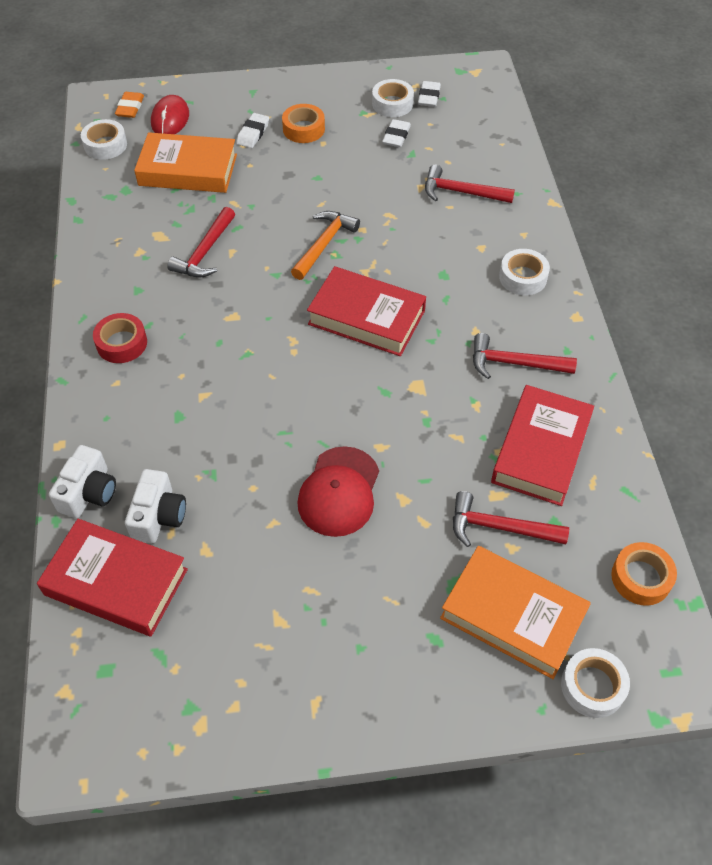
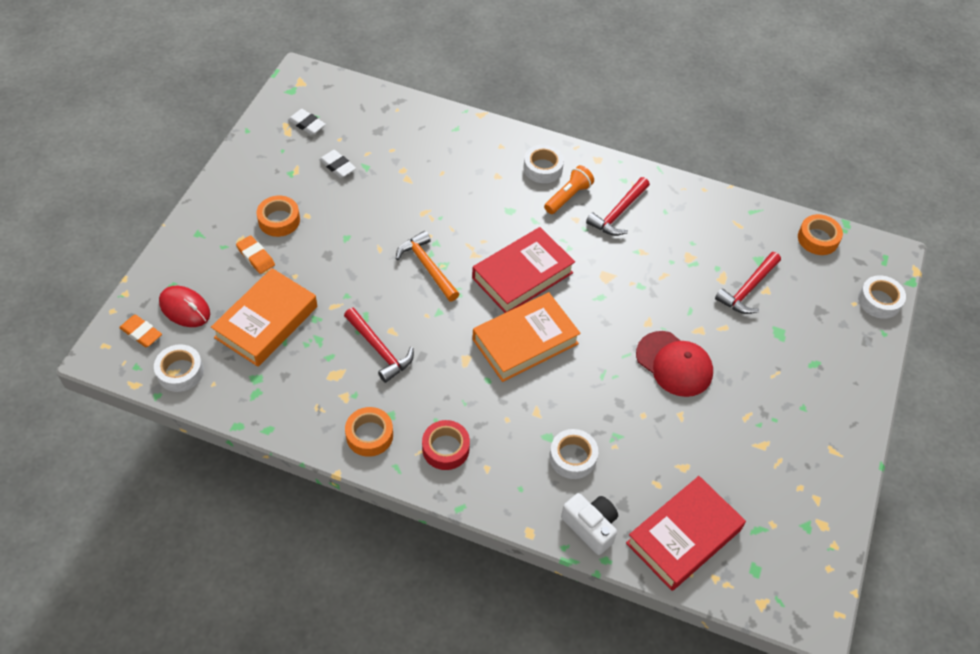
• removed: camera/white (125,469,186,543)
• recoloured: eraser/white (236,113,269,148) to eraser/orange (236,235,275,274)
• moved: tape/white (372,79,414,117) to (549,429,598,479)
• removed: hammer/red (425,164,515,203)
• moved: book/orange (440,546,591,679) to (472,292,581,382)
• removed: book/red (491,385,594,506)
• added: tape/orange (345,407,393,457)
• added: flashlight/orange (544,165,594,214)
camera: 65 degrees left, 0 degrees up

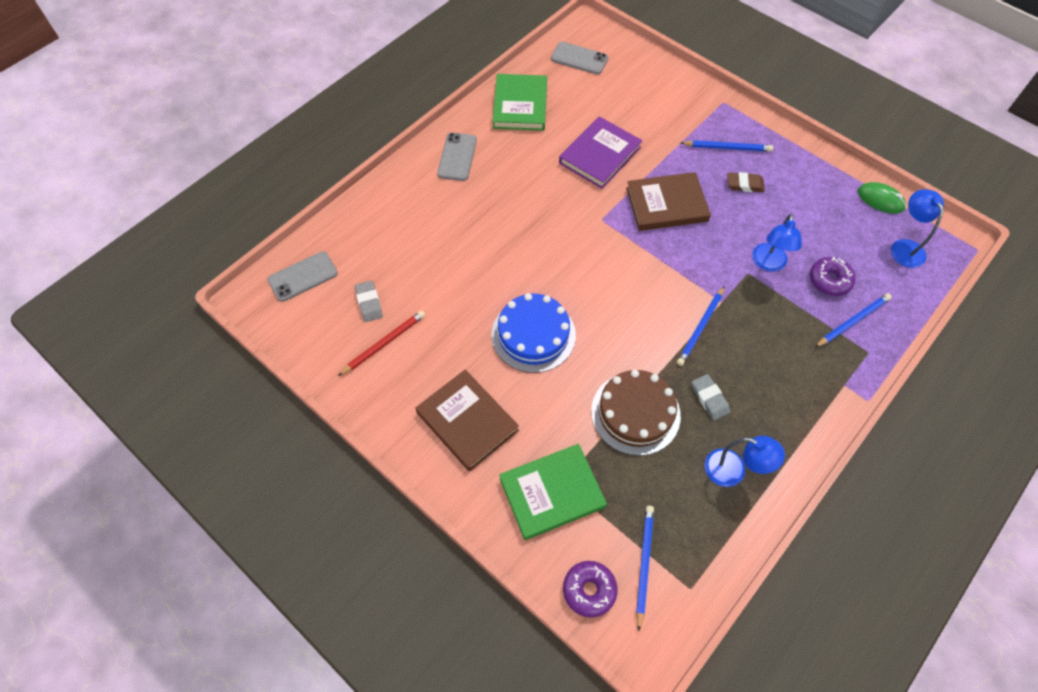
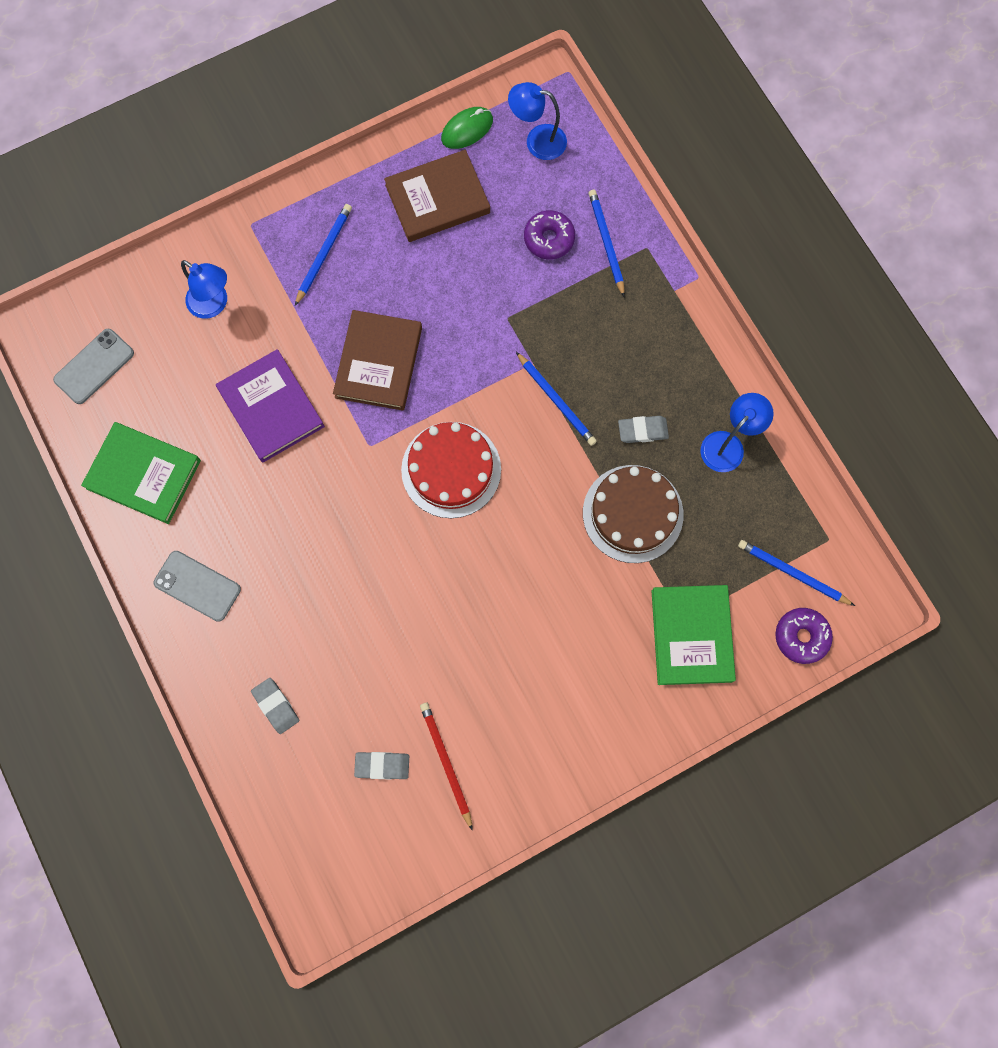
• removed: phone/grey (267,251,338,302)
• moved: book/brown (416,370,519,471) to (384,150,490,242)
• removed: cake/blue (491,293,576,373)
• removed: eraser/brown (727,172,764,192)
• moved: lamp/blue (752,214,802,272) to (181,260,227,319)
• added: eraser/grey (251,678,299,734)
• added: cake/red (401,422,501,518)
camera: 70 degrees left, 15 degrees up

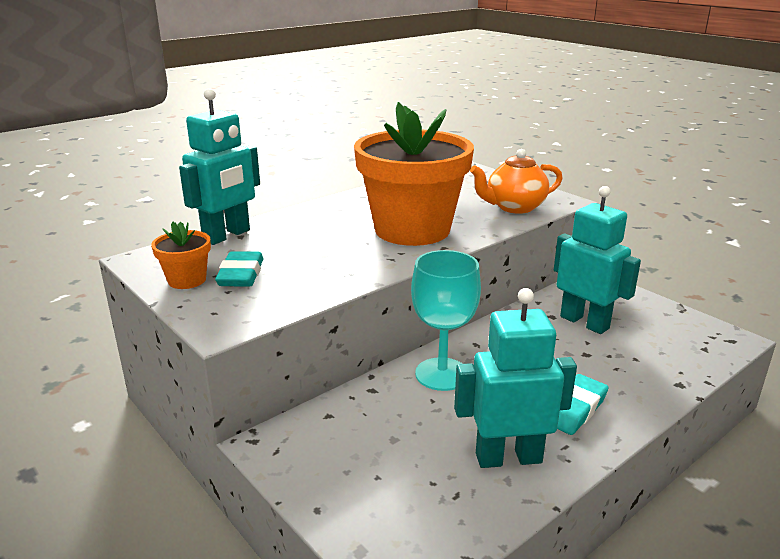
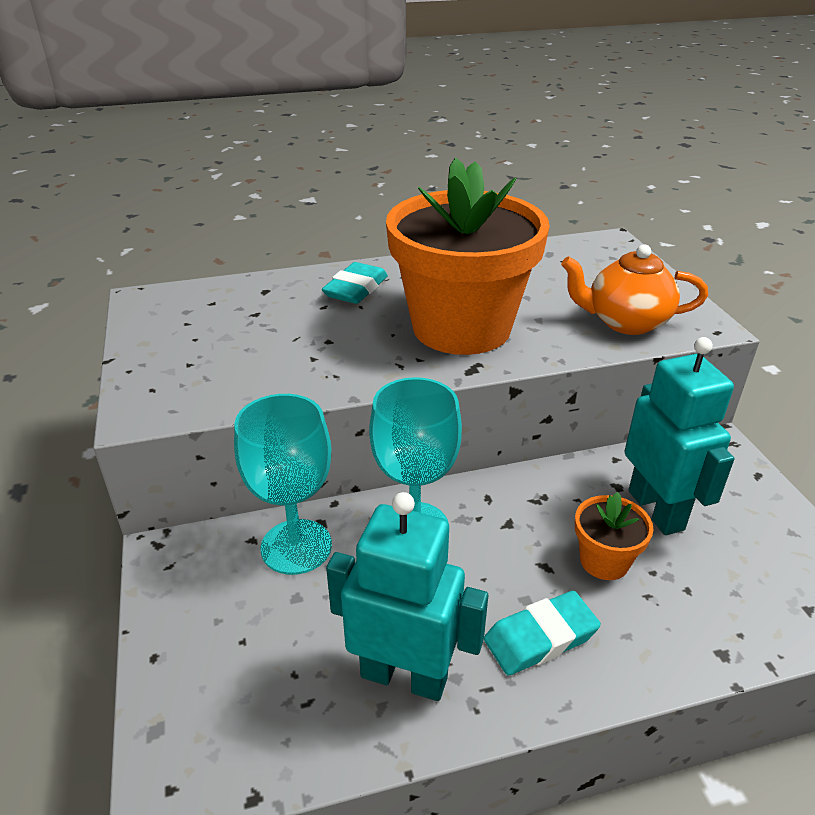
• moved: flower pot/orange (151,221,211,289) to (575,492,654,580)
• removed: robot/turquoise (179,88,260,245)
• moved: eraser/turquoise (215,251,264,286) to (322,262,388,304)
• added: goblet/turquoise (234,394,332,575)
camera: 25 degrees right, 10 degrees up

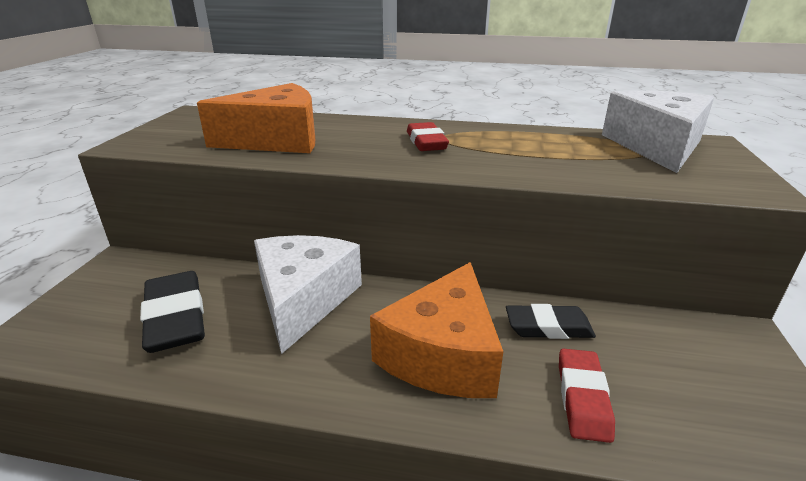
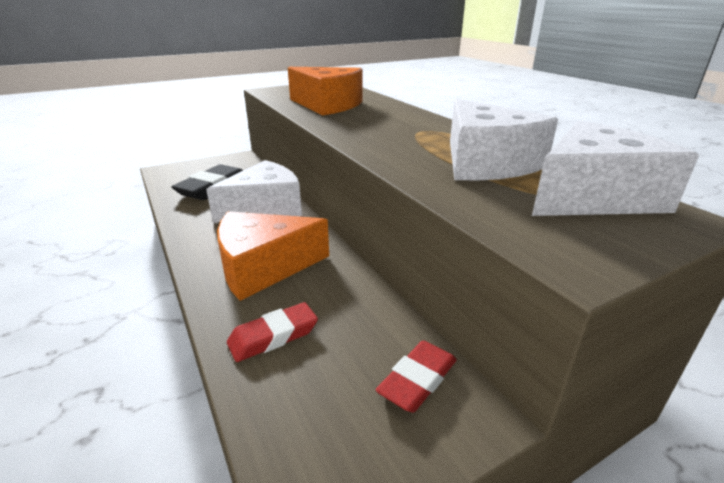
• moved: eraser/red (407,122,449,151) to (376,340,457,413)
• removed: eraser/black (506,304,596,339)
• added: cheese/white (450,99,558,181)
camera: 50 degrees right, 0 degrees up

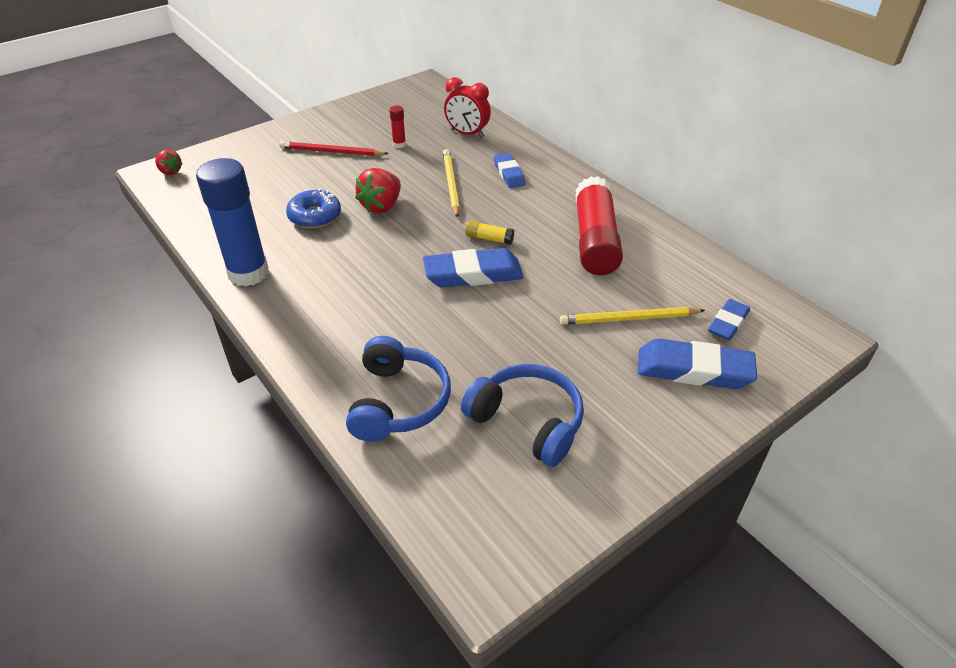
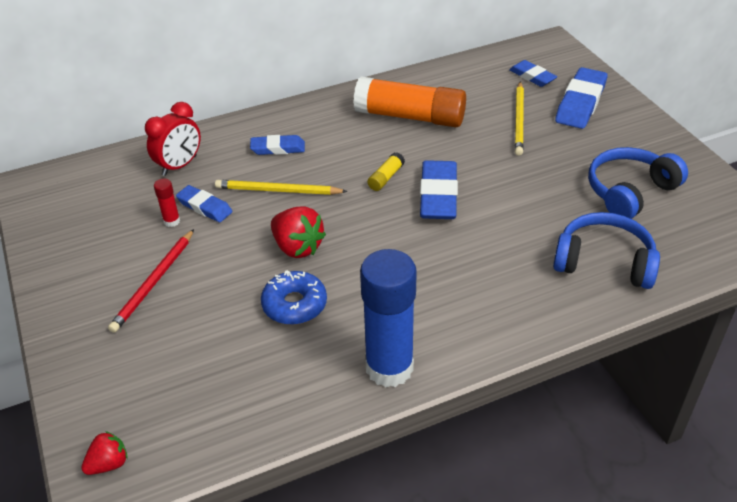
• recoloured: glue stick/red (575,176,623,275) to glue stick/orange (353,76,466,127)
• added: eraser/blue (176,185,233,222)
camera: 75 degrees left, 0 degrees up

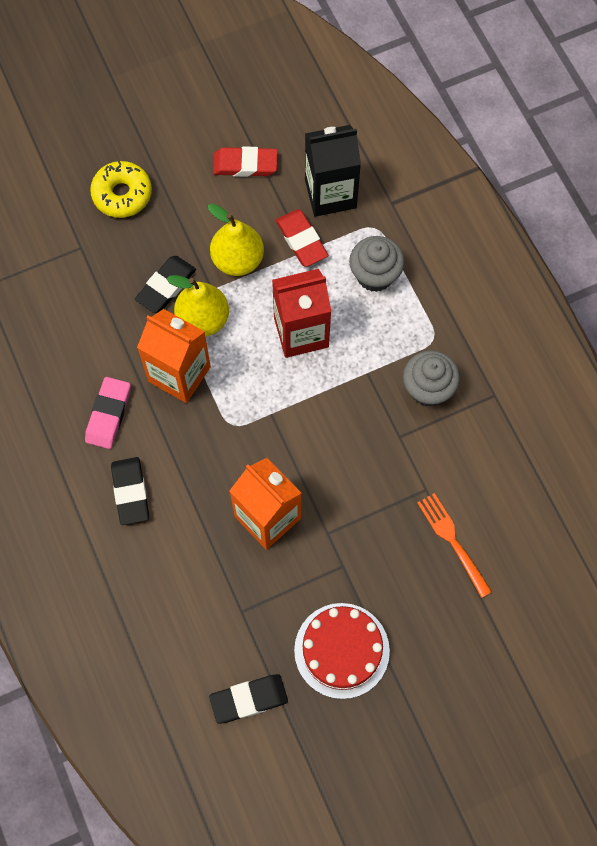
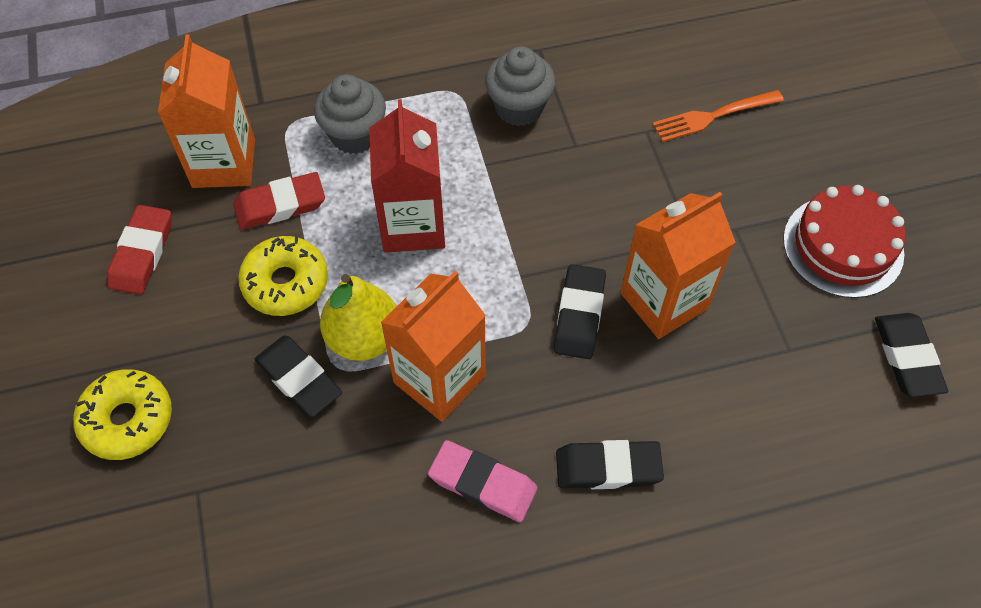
• replaced: pear/yellow (208,204,264,276) to donut/yellow (238,236,328,316)
• recoloured: carton/black (305,125,361,217) to carton/orange (158,35,255,188)
• added: eraser/black (554,264,606,359)
camera: 80 degrees left, 10 degrees down

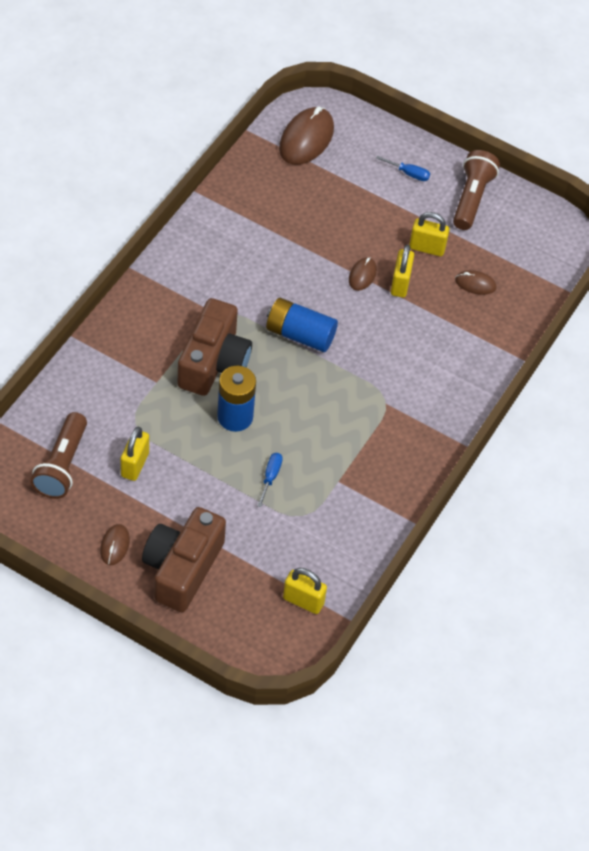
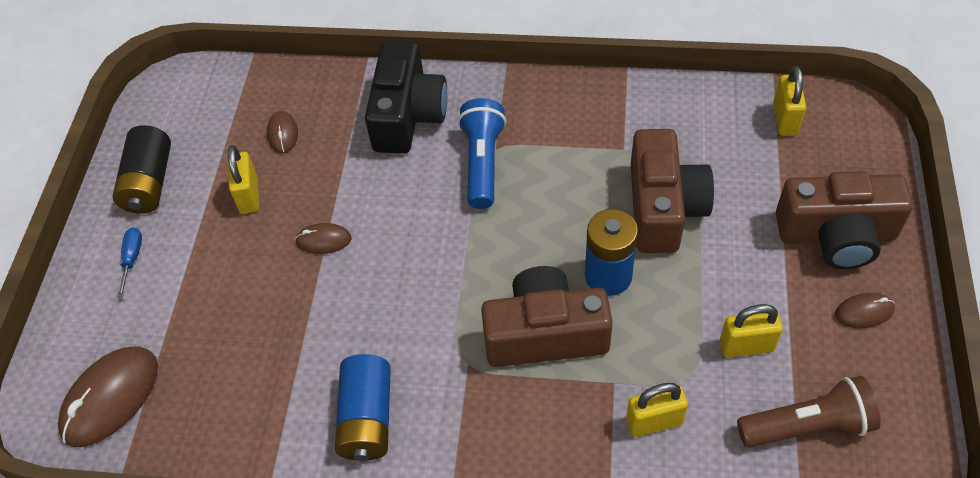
• replaced: screwdriver/blue (257,453,283,507) to camera/brown (631,129,714,253)
• moved: battery/blue (266,298,338,352) to (335,354,391,461)
• turned: mouse/brown (279,106,334,165) = (58,346,158,447) 60 degrees counterclockwise
• moved: padlock/yellow (391,245,414,298) to (626,383,688,437)
• replaced: flashlight/brown (453,150,500,230) to battery/black (112,125,171,214)
• added: camera/black (365,40,448,154)
• added: flashlight/blue (458,98,506,209)
camera: 105 degrees left, 0 degrees up

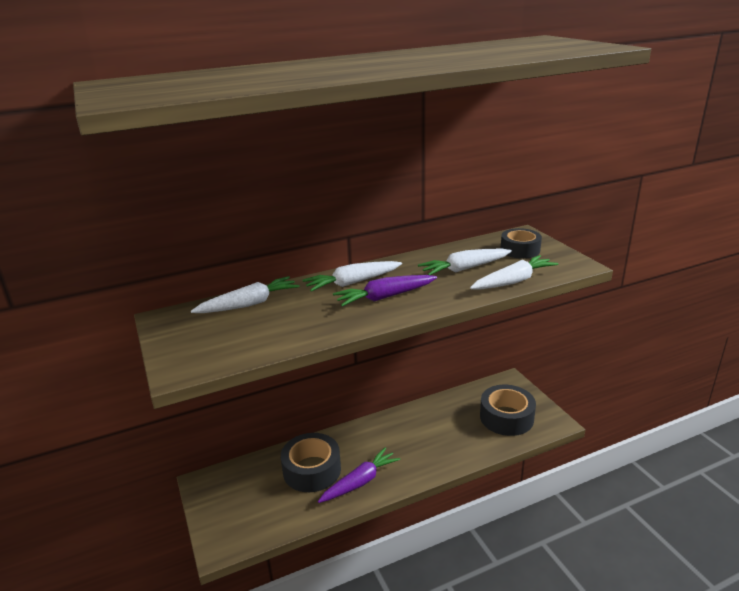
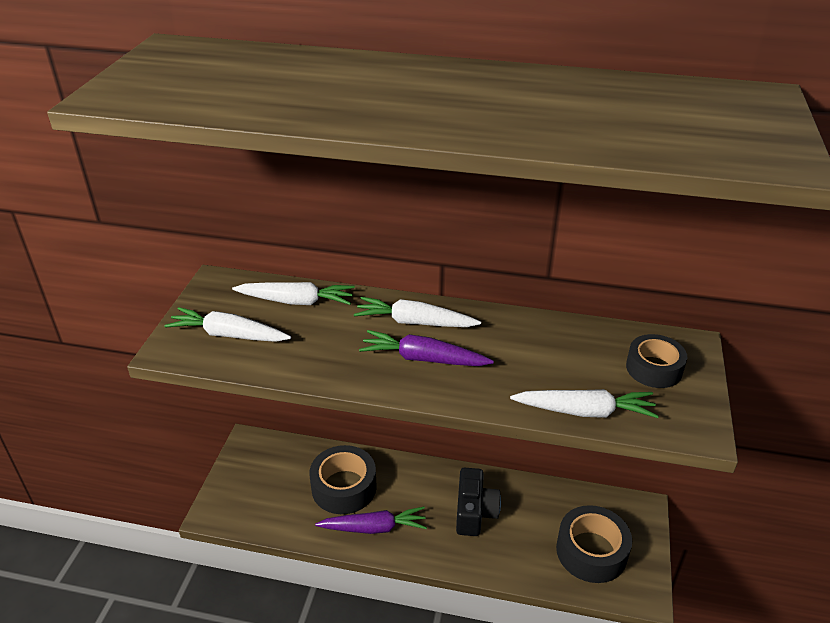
• moved: carrot/white (418,249,512,275) to (164,307,291,342)
• added: camera/black (456,468,501,536)
camera: 35 degrees right, 10 degrees up

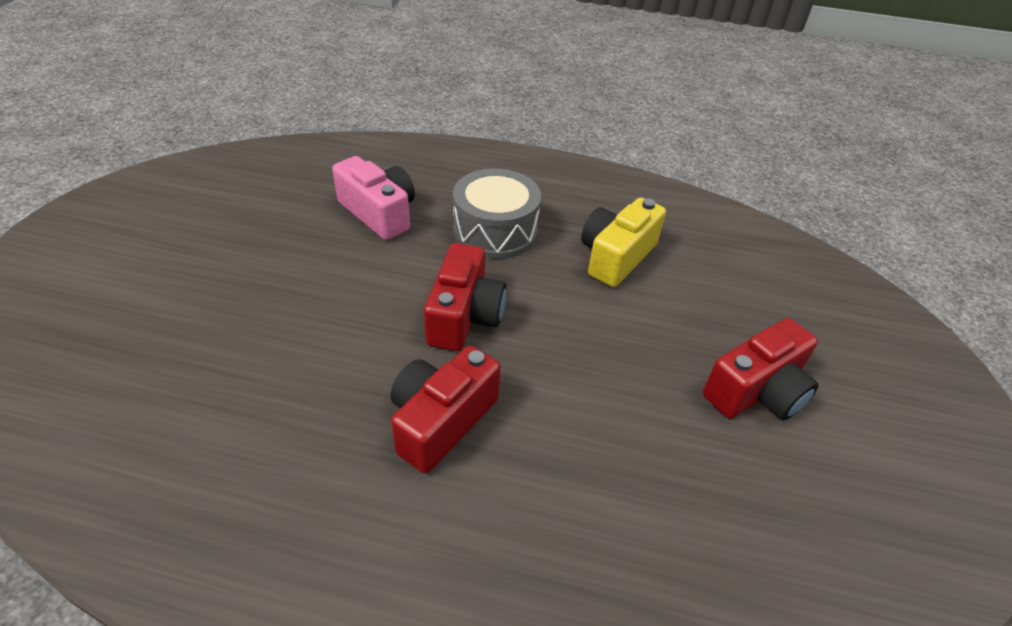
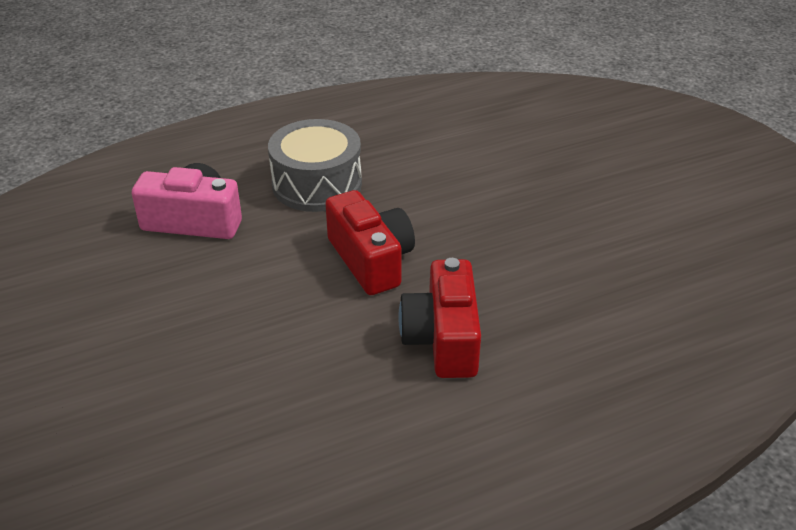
• removed: camera/yellow (581,197,666,287)
• removed: camera/red (703,318,819,420)
camera: 35 degrees left, 5 degrees down

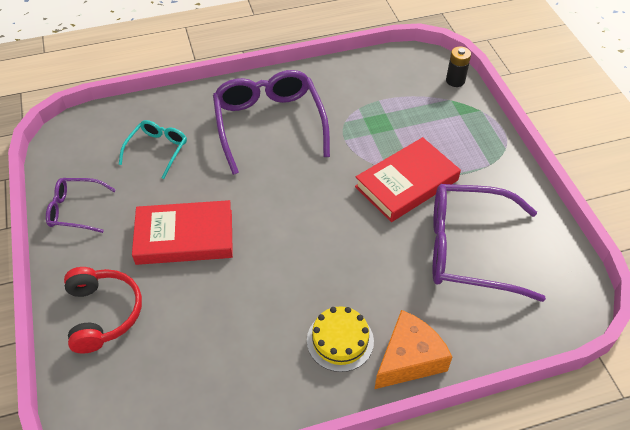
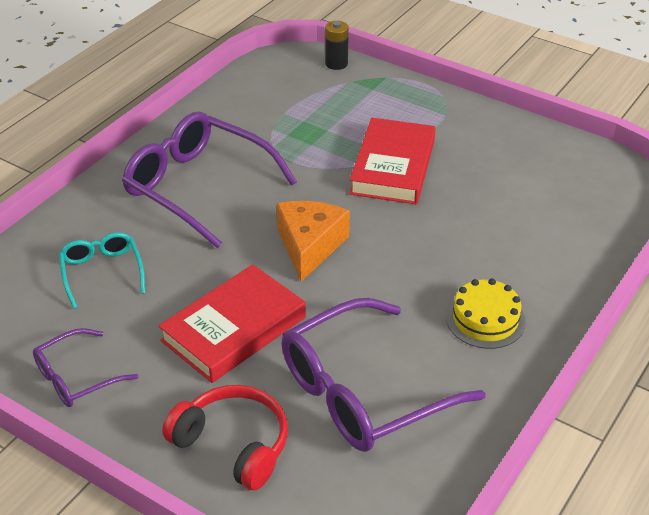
• moved: cheese/orange (375,310,452,389) to (277,201,350,282)
• moved: glasses/purple (433,184,546,302) to (281,298,486,452)
camera: 40 degrees left, 10 degrees down

